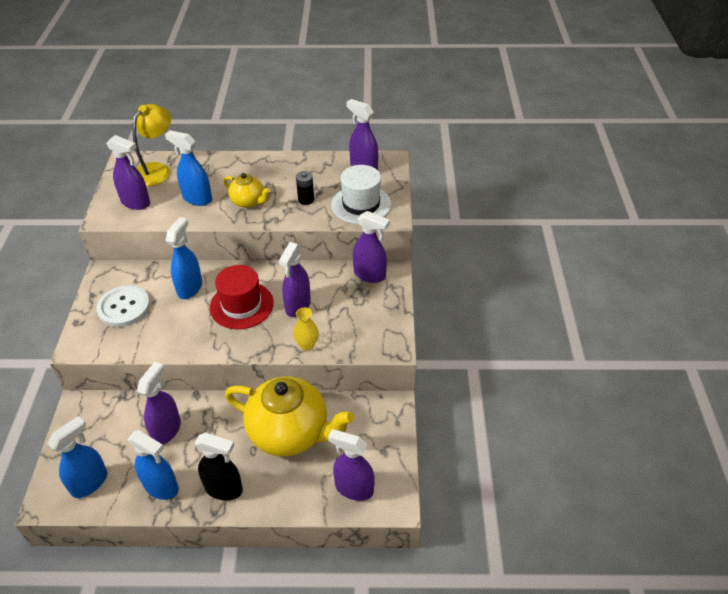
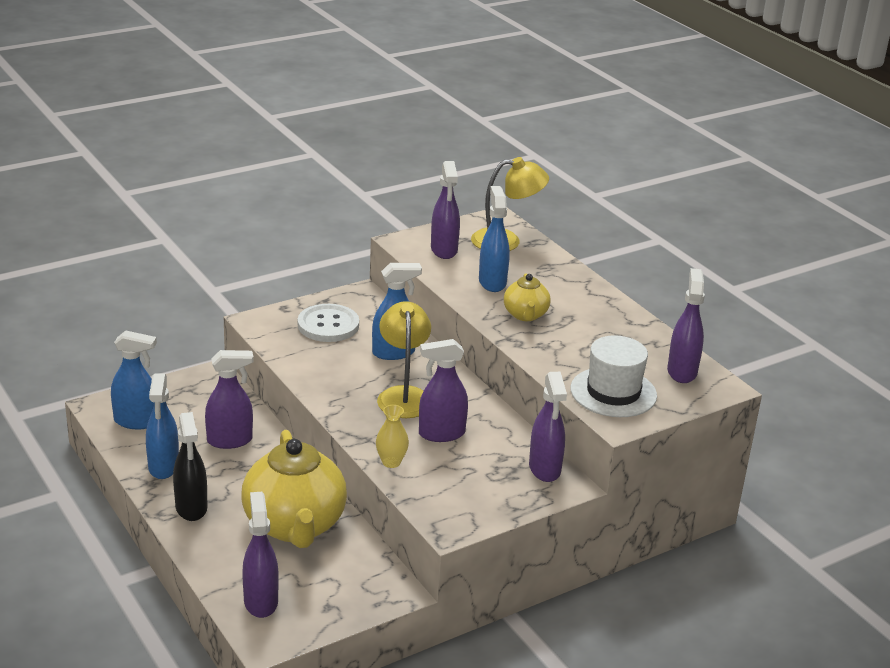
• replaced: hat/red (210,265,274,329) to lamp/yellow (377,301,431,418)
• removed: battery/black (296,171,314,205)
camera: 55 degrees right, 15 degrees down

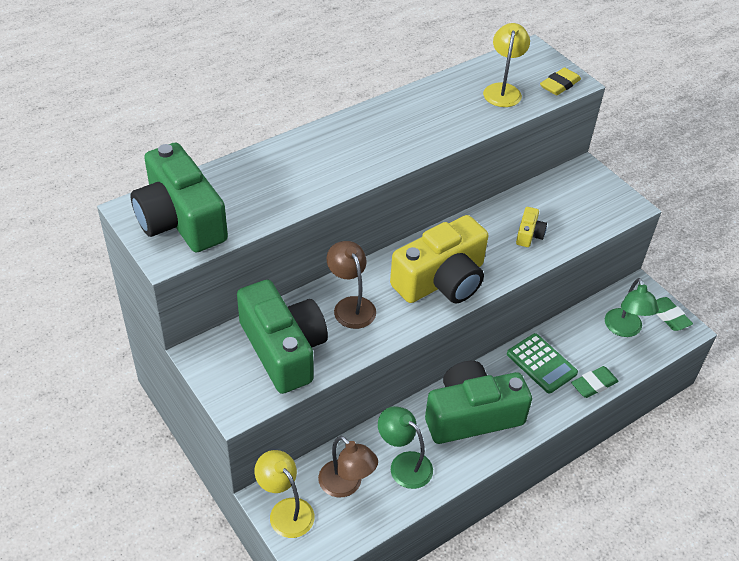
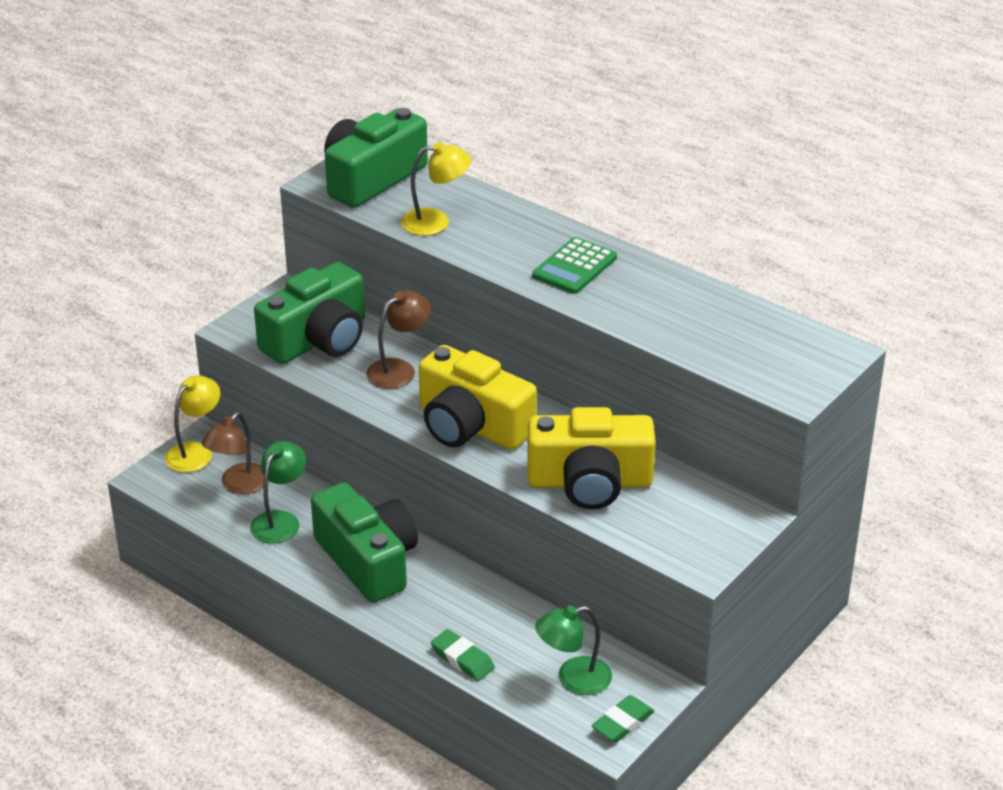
• moved: lamp/yellow (483,23,530,107) to (401,142,471,235)
• moved: calculator/green (507,333,578,394) to (532,237,617,294)
• resized: camera/yellow (516,207,547,247) = (527,407,656,509) x2.38
• removed: eraser/yellow (540,67,581,95)
camera: 75 degrees right, 10 degrees down

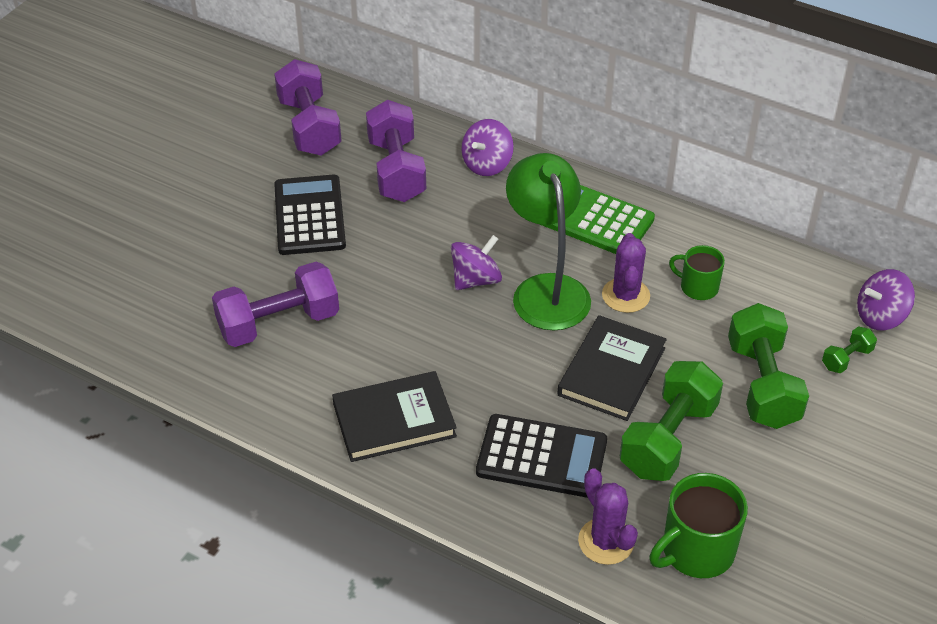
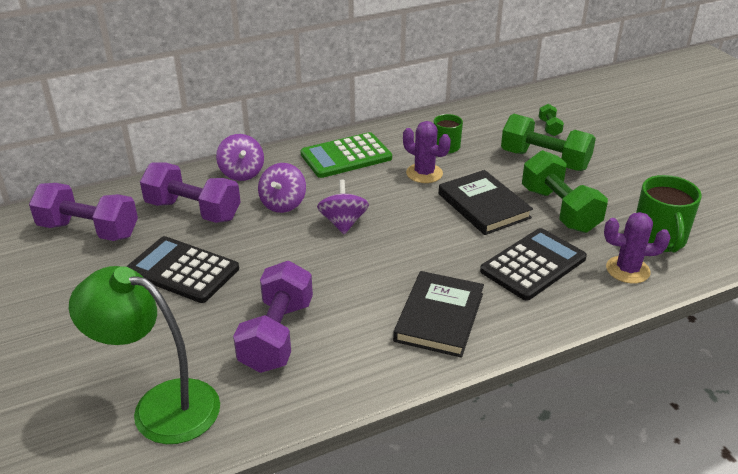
• moved: lamp/green (506,153,591,330) to (69,266,220,444)
• moved: spinning top/purple (857,269,915,330) to (258,163,306,213)
camera: 55 degrees left, 10 degrees down

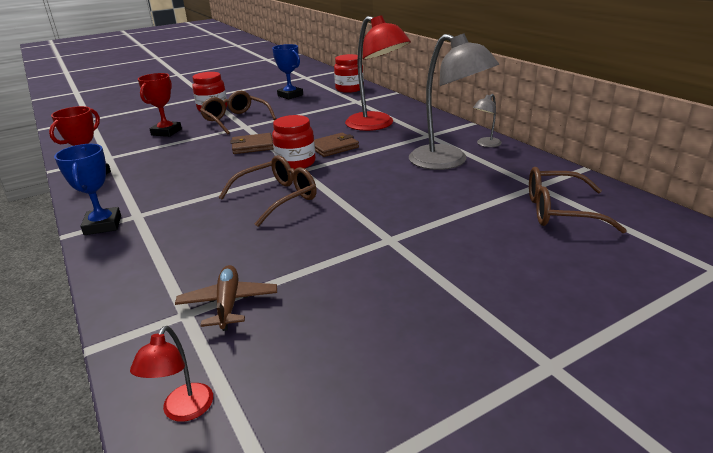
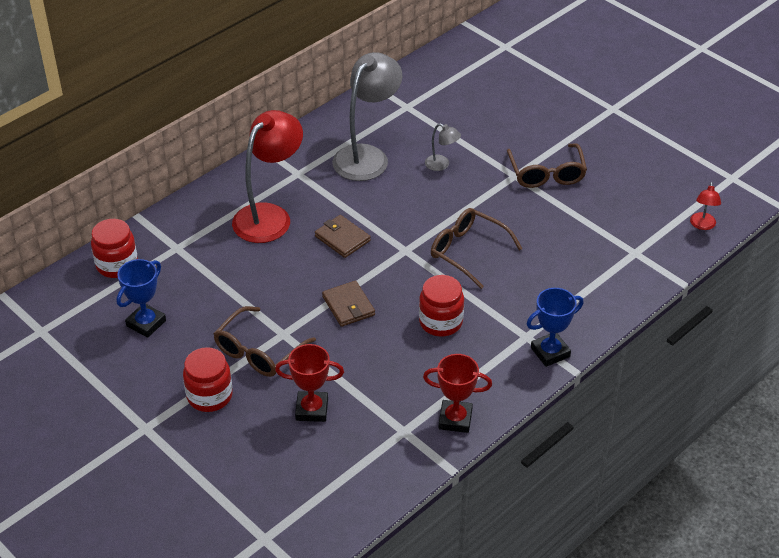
• turned: lamp/red (130,326,213,422) = (690,182,721,230) 105 degrees clockwise
• removed: plane/brown (175,265,277,331)
• moved: jar/red (272,115,316,170) to (419,275,464,337)
• moved: lamp/grey (473,94,502,147) to (425,123,461,171)
• moved: glasses/brown (529,167,627,233) to (507,143,587,188)
camera: 105 degrees left, 15 degrees up

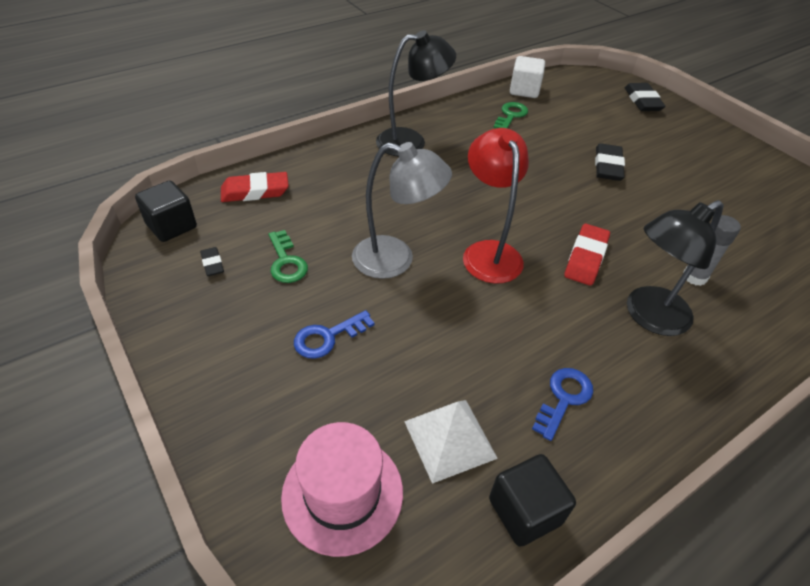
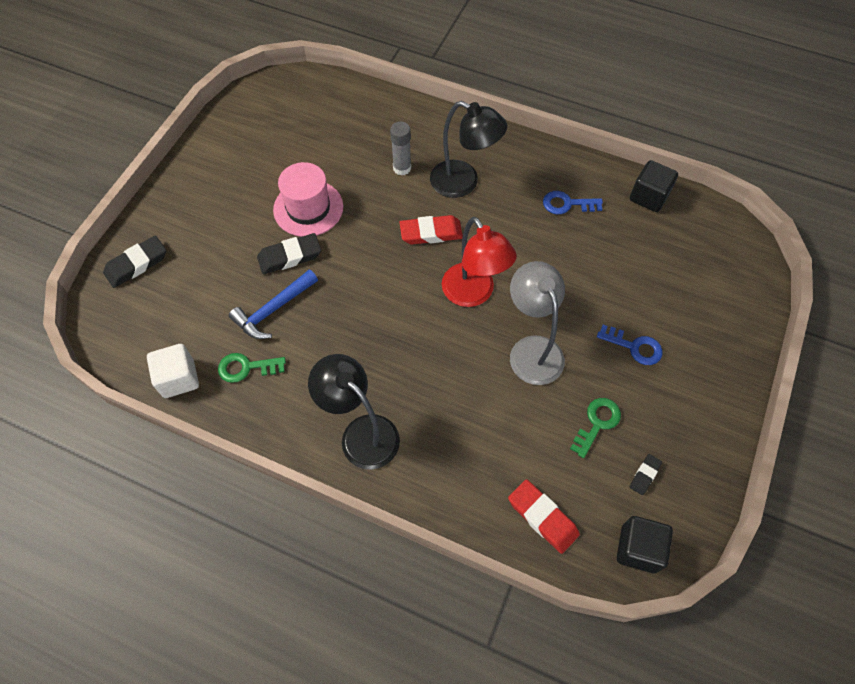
• moved: hat/pink (281,422,403,557) to (273,162,343,237)
• removed: pyramid/white (404,400,498,484)
• turned: lamp/red (463,128,529,284) = (442,217,517,307) 75 degrees counterclockwise
• added: hammer/blue (229,269,318,339)
camera: 120 degrees left, 15 degrees up

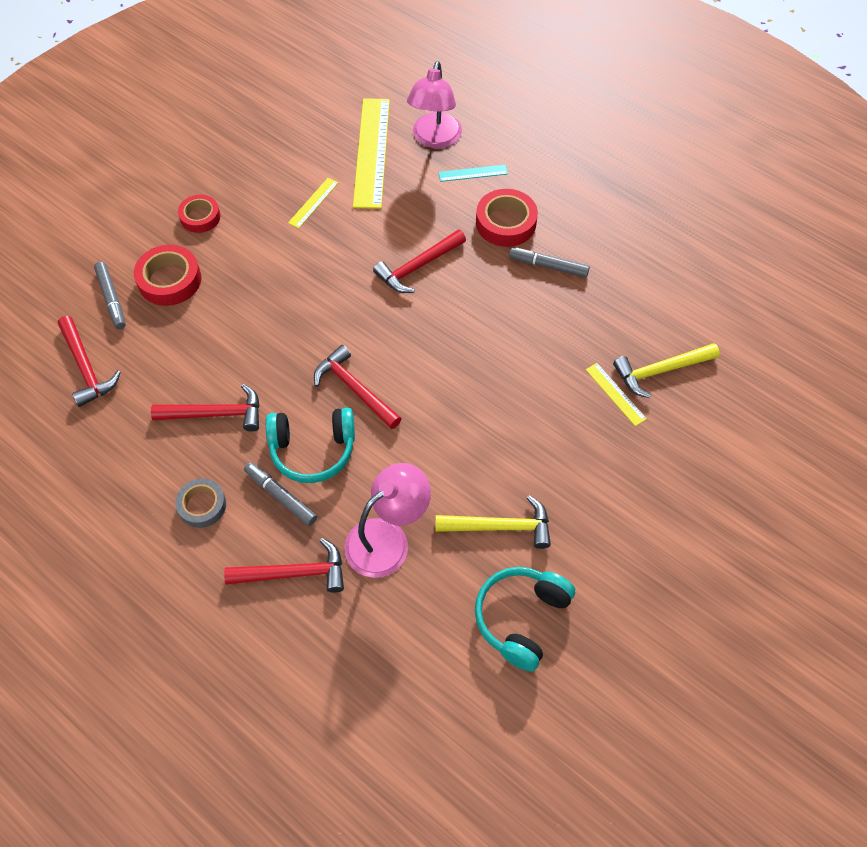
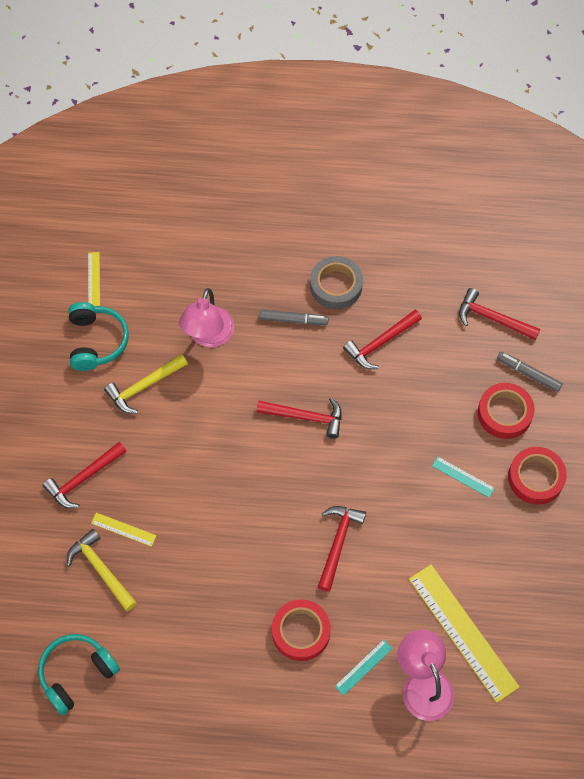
• resized: tape/grey (175,478,226,528) = (310,256,363,309) x1.50
• resized: tape/red (178,194,221,233) = (508,447,567,505) x1.50
• moved: hammer/red (224,538,344,593) to (43,442,127,508)
• moved: headphones/turquoise (265,408,355,483) to (38,634,120,715)
• moved: ruler/yellow (288,178,338,229) to (88,252,100,306)
• removed: marker/grey (509,248,590,277)
• turned: hammer/yellow (613,343,720,398) = (67,529,137,611) 75 degrees counterclockwise
• added: ruler/turquoise (432,456,495,498)
camera: 145 degrees right, 5 degrees up

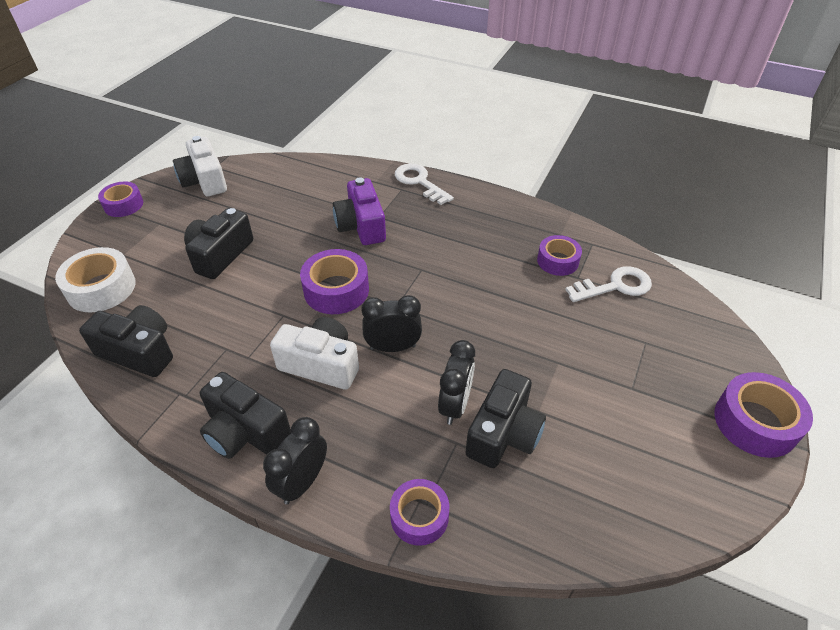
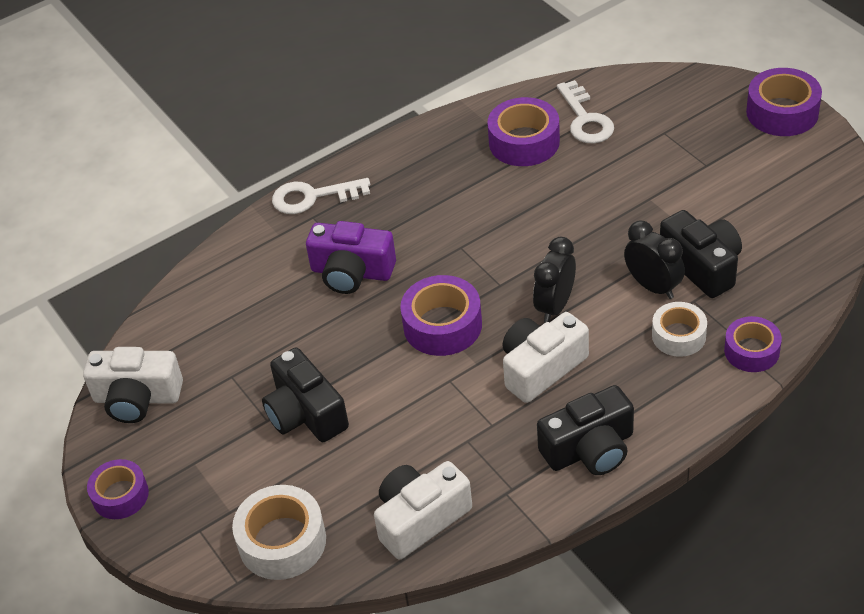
• recoloured: camera/black (79,305,173,377) to camera/white (374,461,472,560)
• removed: clock/black (263,417,327,504)
• resized: tape/purple (537,235,582,276) = (488,97,560,166) x1.51
• turned: key/white (565,266,652,302) = (557,80,614,143) 150 degrees clockwise
• added: tape/white (652,302,707,357)
camera: 55 degrees left, 0 degrees up

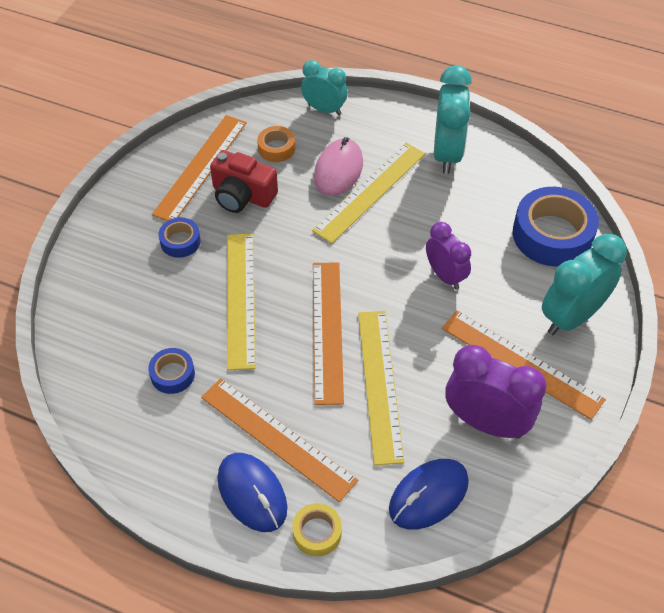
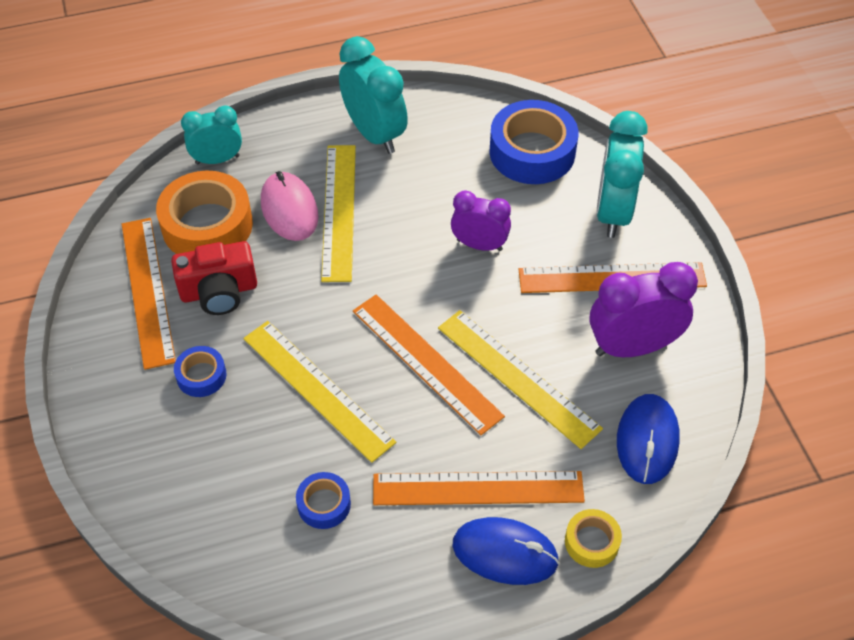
• resized: tape/orange (257,126,295,162) = (156,171,253,254) x2.00
camera: 40 degrees left, 0 degrees up

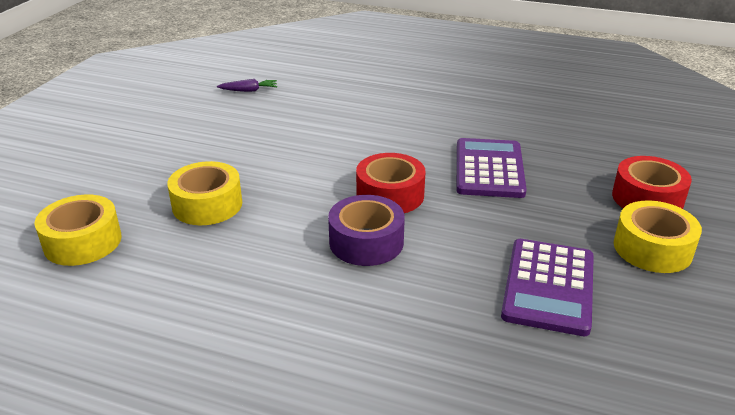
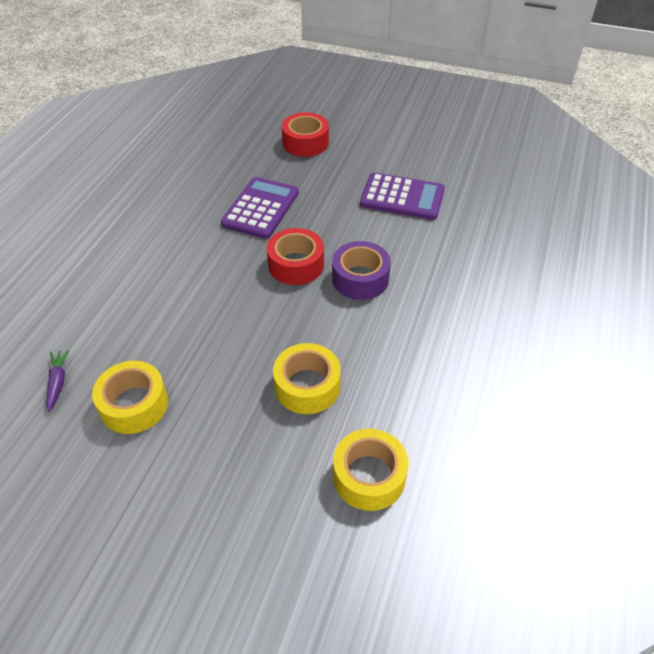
• turned: calculator/purple (457,138,527,198) = (221,177,299,239) 105 degrees clockwise
• moved: tape/yellow (614,200,702,273) to (92,361,168,434)
camera: 90 degrees left, 15 degrees up

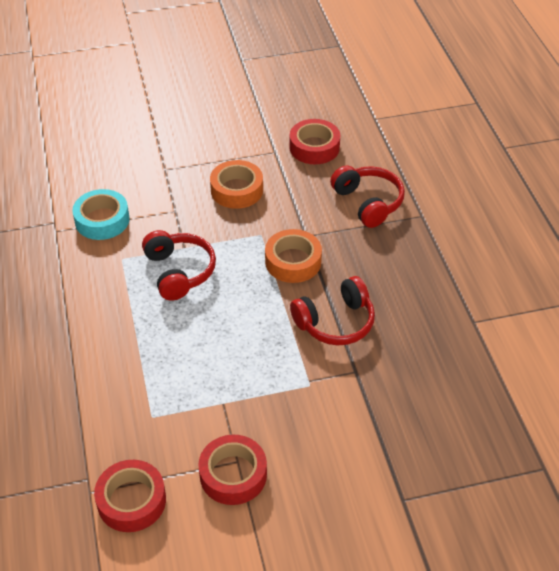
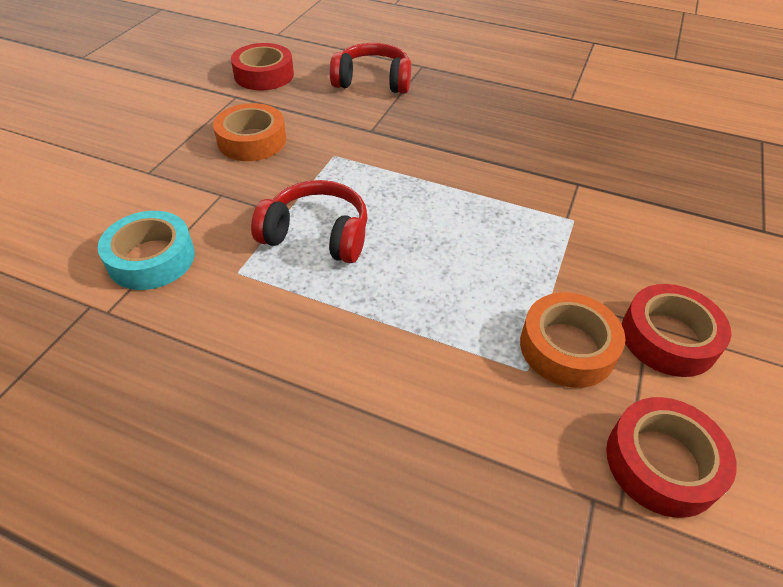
• moved: tape/orange (265,229,322,283) to (520,292,625,388)
• removed: headphones/red (290,276,375,345)
camera: 55 degrees left, 0 degrees up

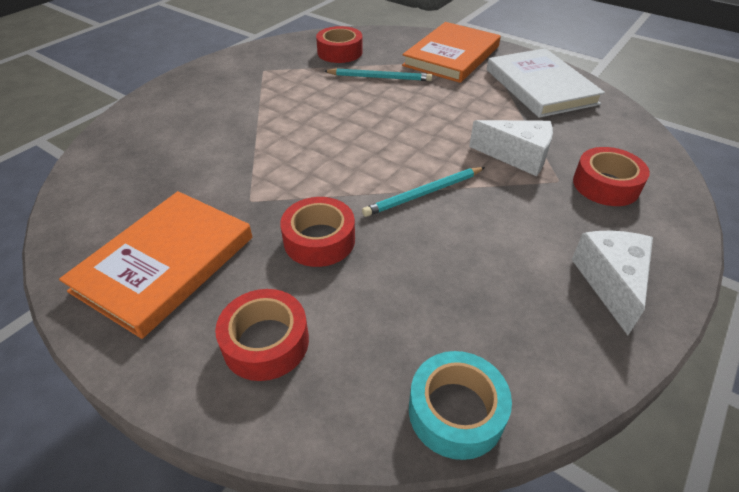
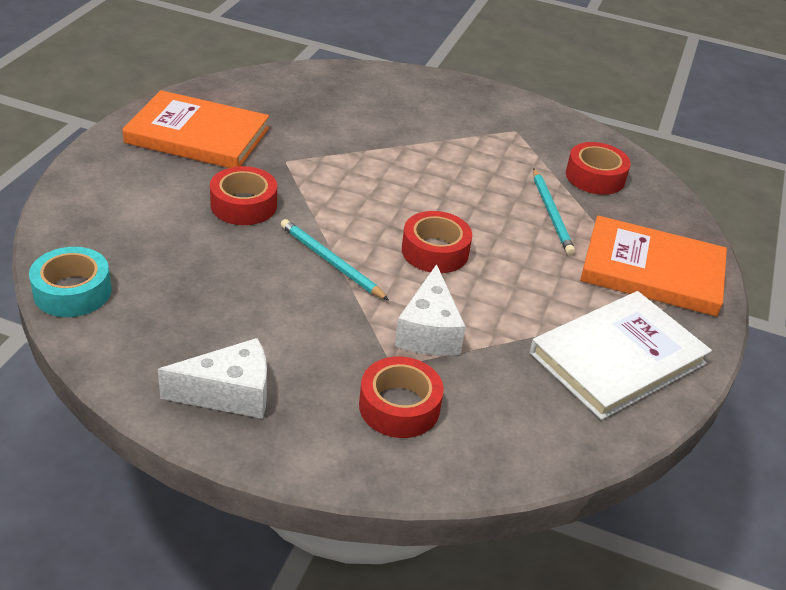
• moved: tape/red (215,289,309,381) to (402,211,472,273)
camera: 70 degrees right, 5 degrees down

